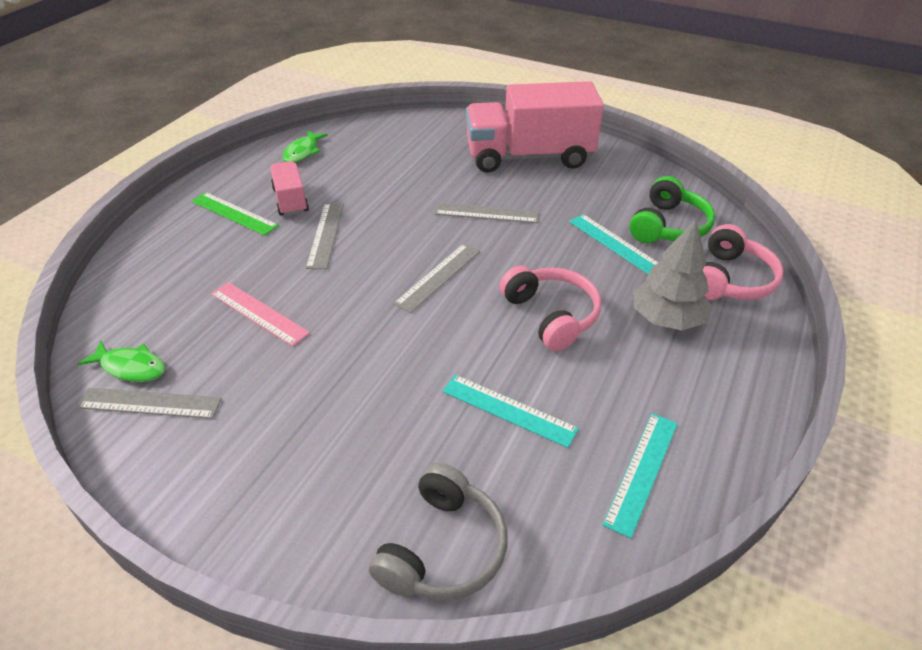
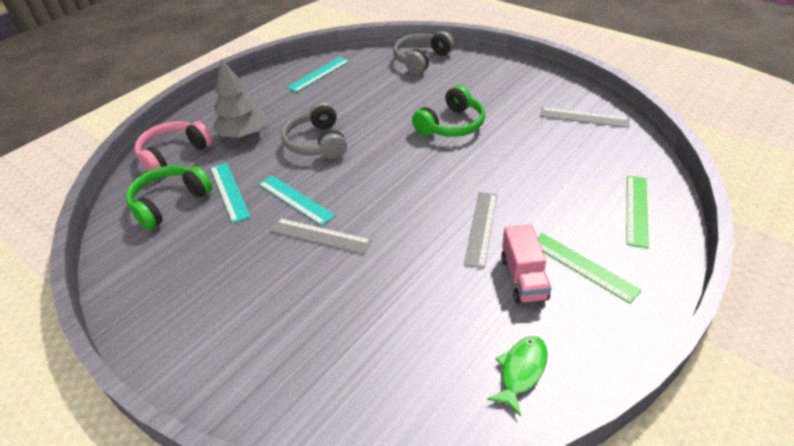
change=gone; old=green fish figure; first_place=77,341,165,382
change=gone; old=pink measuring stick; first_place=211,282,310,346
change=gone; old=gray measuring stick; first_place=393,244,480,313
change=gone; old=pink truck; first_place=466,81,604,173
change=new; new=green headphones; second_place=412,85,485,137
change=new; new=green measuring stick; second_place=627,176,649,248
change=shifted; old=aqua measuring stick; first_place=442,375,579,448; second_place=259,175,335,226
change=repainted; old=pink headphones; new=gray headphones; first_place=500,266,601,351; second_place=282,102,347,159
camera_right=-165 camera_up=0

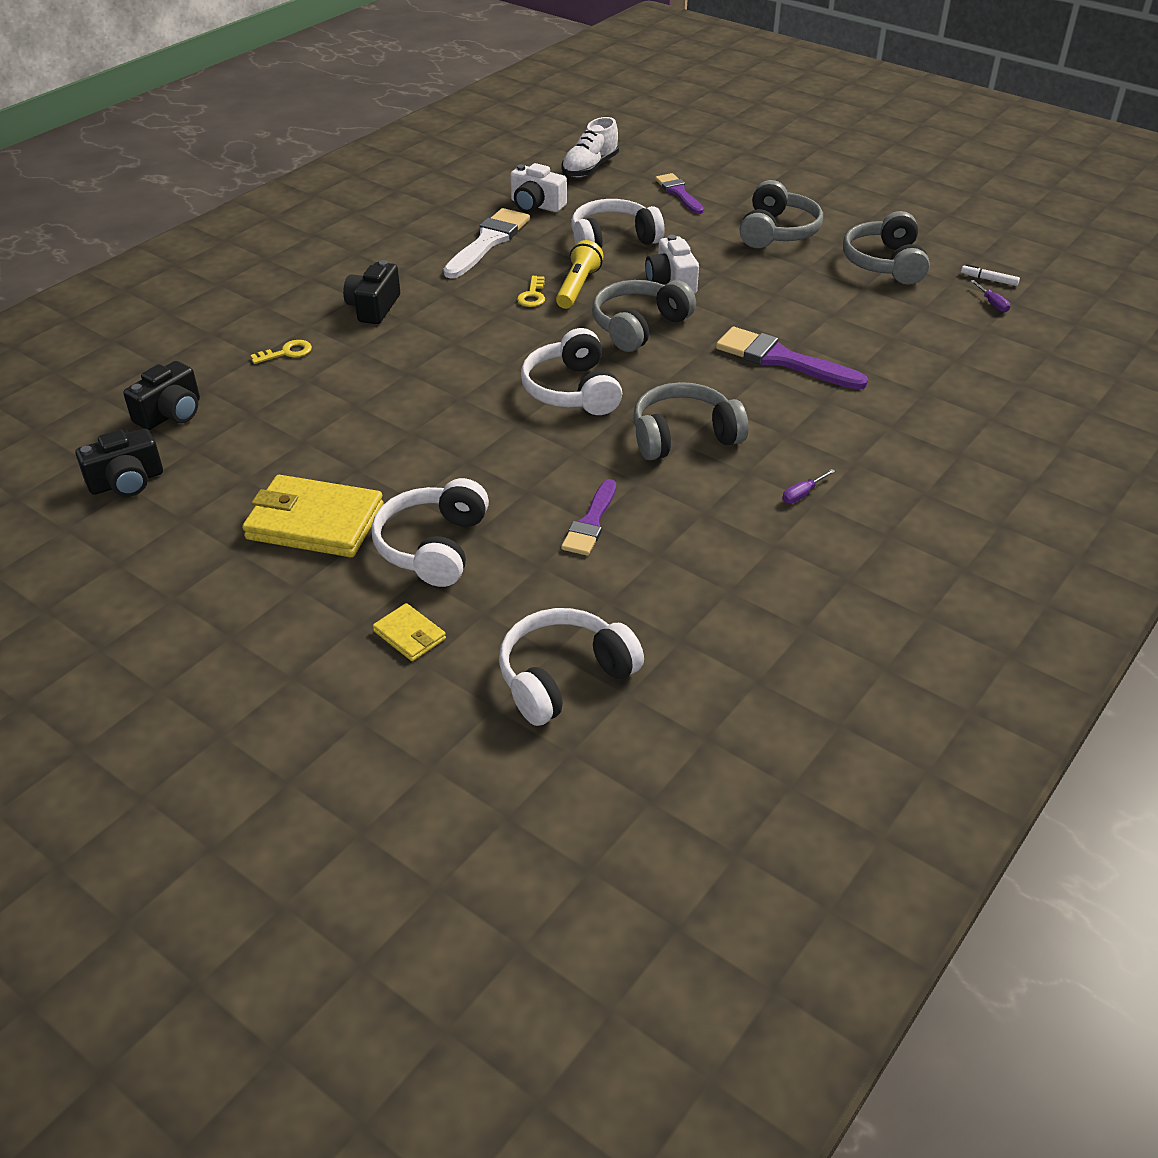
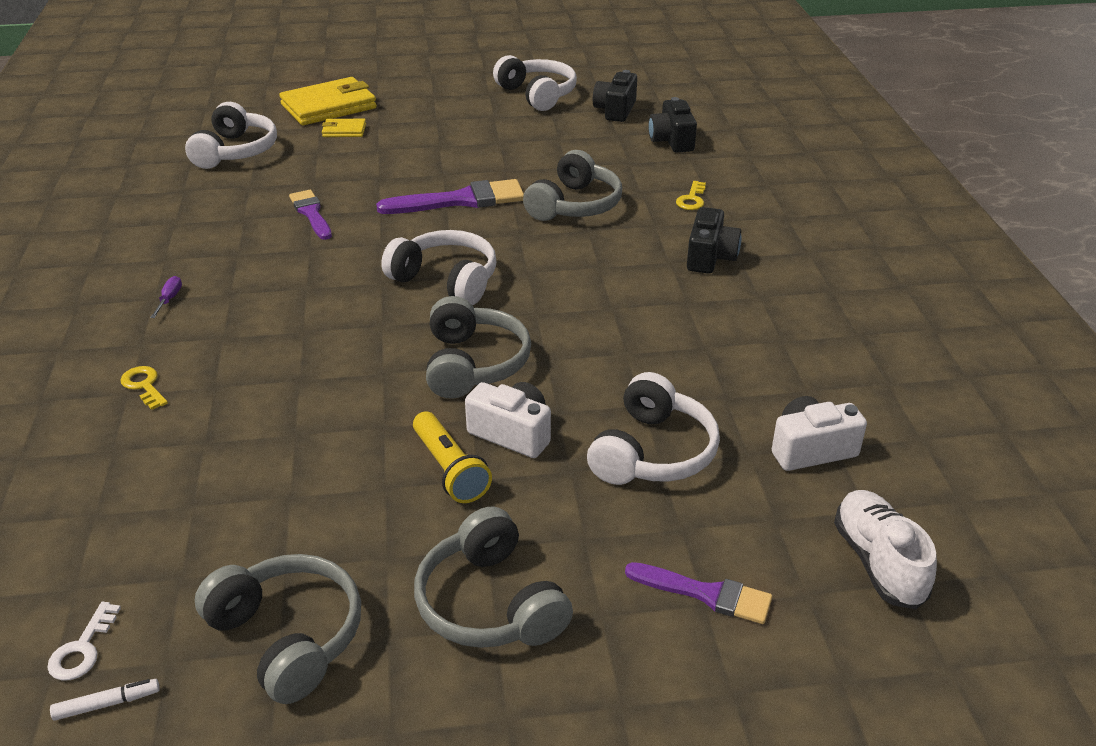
change=gone; old=pure white paintbrush; first_place=443,208,530,278
change=shifted; old=yellow wallet; first_place=242,475,383,557; second_place=279,77,377,125
change=shifted; old=pure white headphones; first_place=371,478,489,587; second_place=493,55,577,111
change=shifted; old=yellow latchkey; first_place=517,276,545,307; second_place=121,366,168,410
change=shifted; old=yellow torch; first_place=556,240,604,309; second_place=413,412,492,503
change=shifted; old=gray headphones; first_place=633,382,749,460; second_place=523,150,622,221
change=shifted; old=royal purple paintbrush; first_place=716,327,868,390; second_place=376,179,524,214
change=swapped; old=royal purple flat screwdriver; new=pure white latchkey; first_place=971,280,1010,312; second_place=47,602,121,681
change=rotated; old=black photo camera; first_place=343,260,400,324; second_place=687,207,741,274; degrees=45
camera_right=135 camera_up=-5

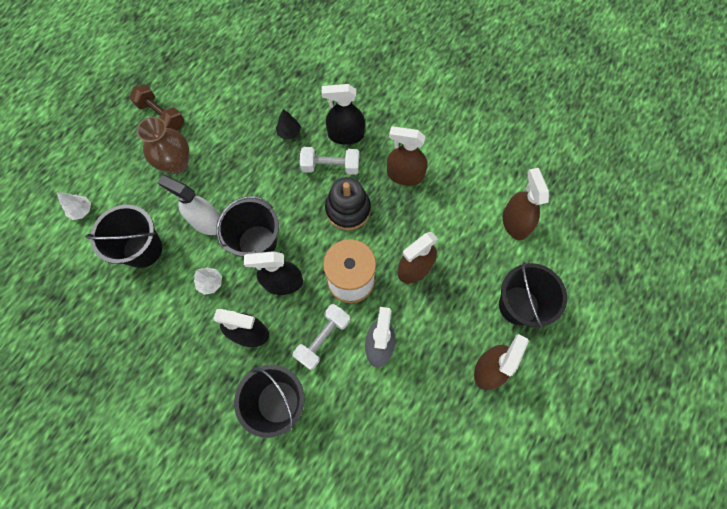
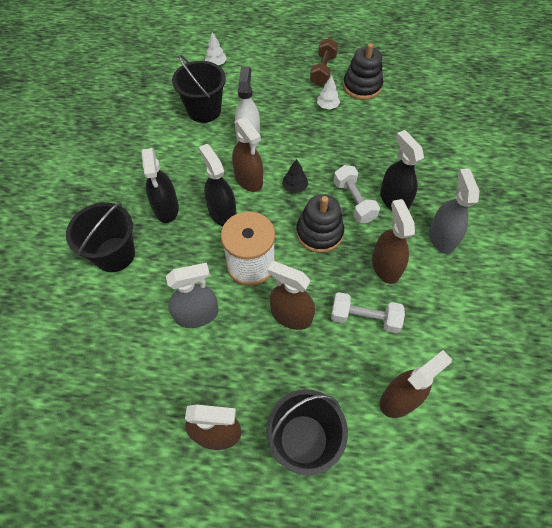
change=gone; old=dark brown flower vase; first_place=137,117,189,174
change=new; new=black ring stacker; second_place=343,43,383,100
change=new; new=gray spray bottle; second_place=429,169,479,254
change=shifted; old=pure white toy tree; first_place=194,268,222,295; second_place=317,75,340,109
change=shifted; old=black toy tree; first_place=276,109,301,140; second_place=282,159,308,193
change=shifted; old=pure white hand weight; first_place=293,304,350,370; second_place=331,292,405,333
change=swapped; old=black pail; new=dark brown spray bottle; first_place=216,196,279,257; second_place=232,117,263,192
camera_right=65 camera_up=-10

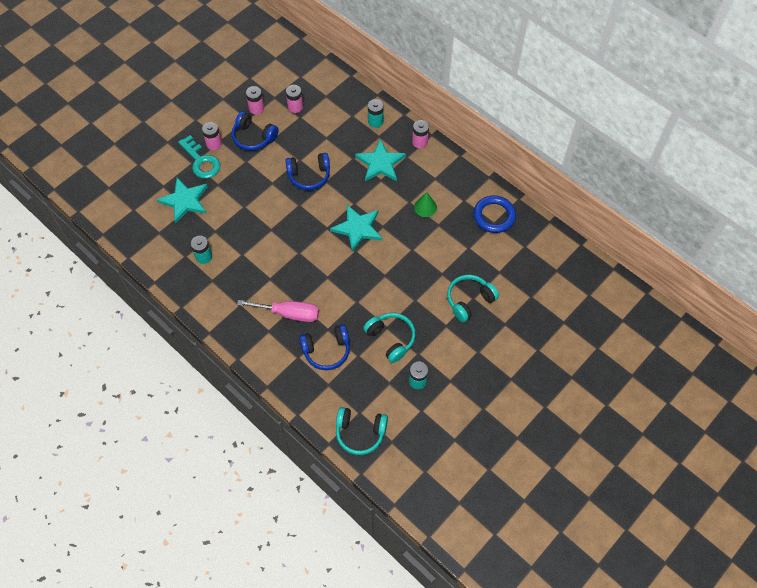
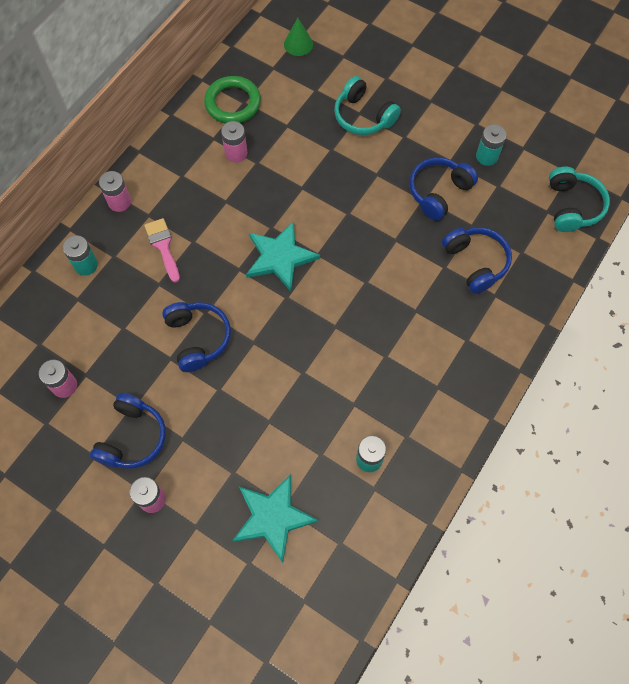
change=gone; old=aqua latchkey; first_place=178,135,220,179
change=gone; old=pink flat screwdriver; first_place=237,300,319,322
change=shifted; old=pink AA battery; first_place=246,86,264,115; second_place=221,121,247,162
change=shifted; old=green cone; first_place=414,192,437,217; second_place=284,18,313,56
change=swapped; old=aqua star shape; new=pink paintbrush; first_place=355,139,406,181; second_place=144,218,180,283
change=repainted; old=aqua headphones; new=blue headphones; first_place=363,313,416,363; second_place=409,157,478,221
change=repainted; old=blue ring; new=green ring; first_place=473,196,516,233; second_place=204,76,261,123
camera_right=-100 camera_up=5

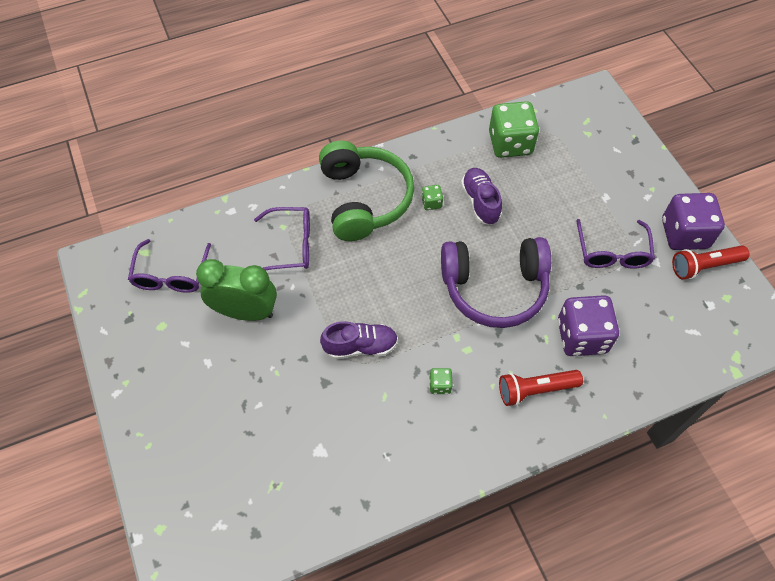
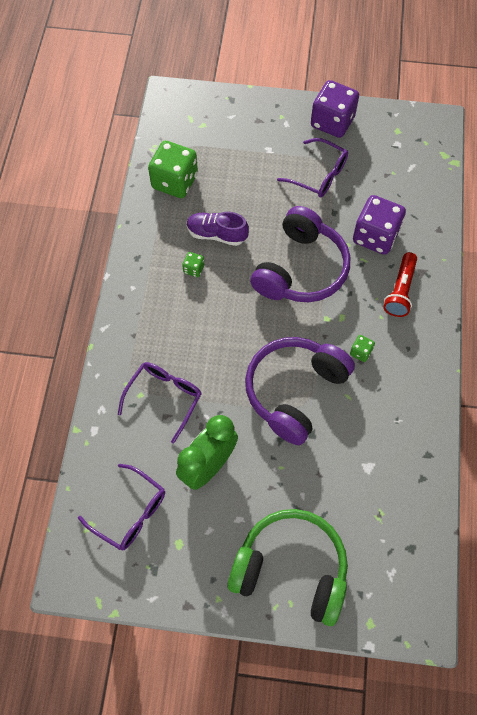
change=gone; old=red torch; first_place=672,245,750,280
change=shifted; old=green headphones; first_place=319,140,414,241; second_place=227,509,348,626
change=swapped; old=royal purple lace-up shoe; new=royal purple headphones; first_place=320,321,398,359; second_place=245,337,355,445
camera_right=-60 camera_up=5

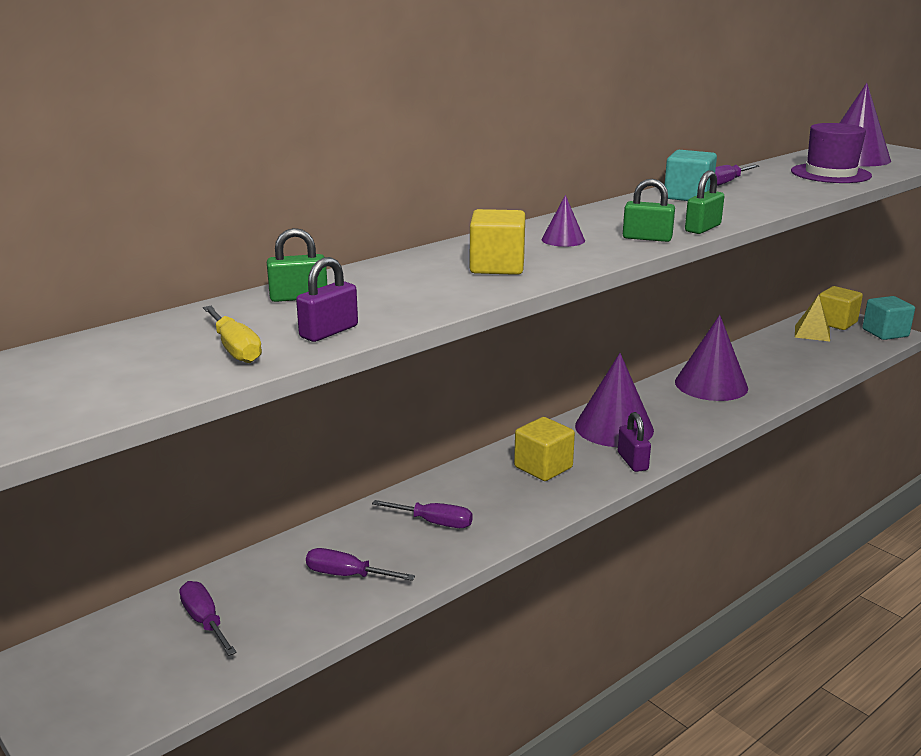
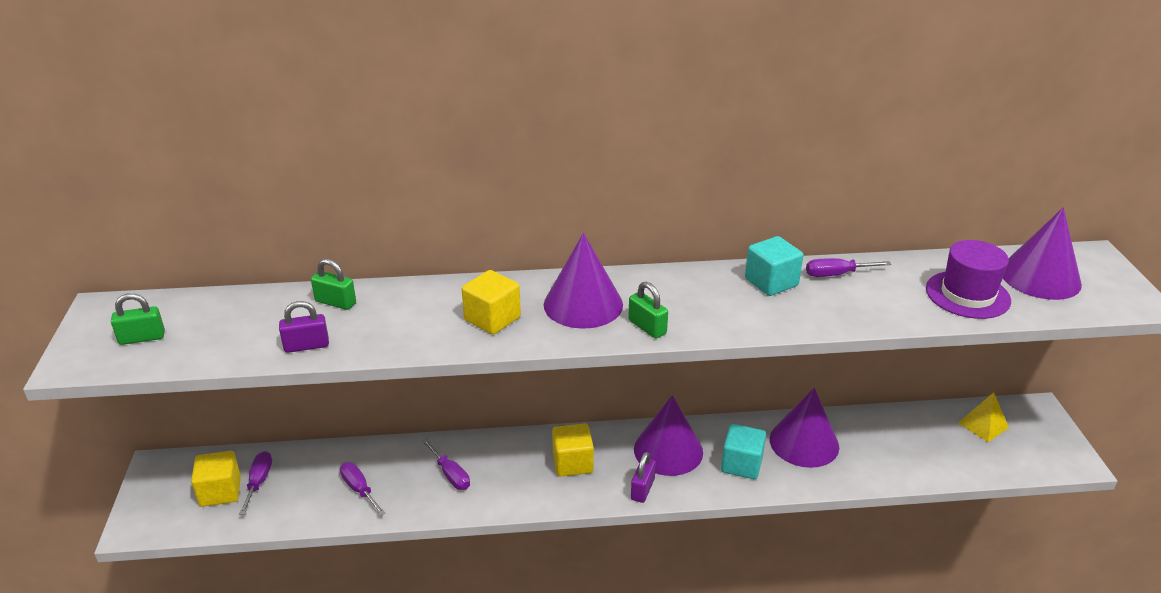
change=gone; old=yellow flat screwdriver; first_place=203,306,262,363
change=shifted; old=green lock; first_place=685,170,724,234; second_place=111,293,165,345
change=shifted; old=yellow cube; first_place=819,286,863,330; second_place=191,451,241,507
change=shifted; old=aqua cube; first_place=862,296,915,340; second_place=721,424,766,479
change=scaled; old=royal purple cone; first_place=542,195,585,247; second_place=544,233,623,329; factor=2.14
camera_right=35 camera_up=10

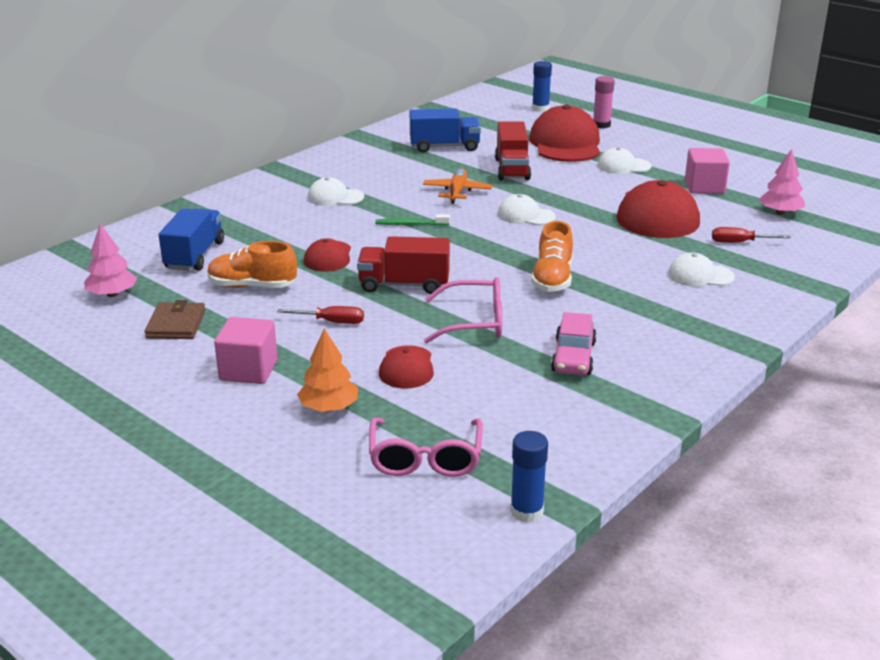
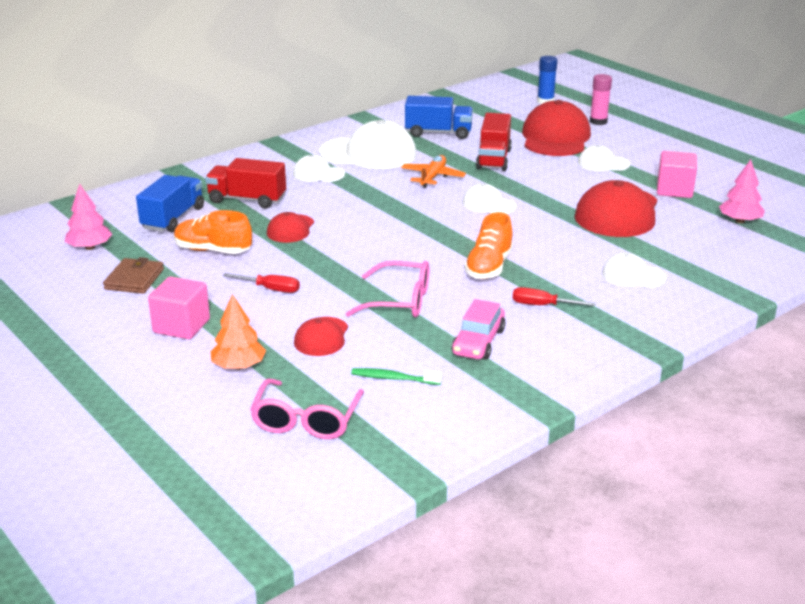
change=gone; old=blue stick of glue; first_place=510,431,548,523
change=new; new=pure white cap; second_place=319,120,417,169
change=shifted; old=red truck; first_place=357,236,450,294; second_place=205,158,286,209
change=shifted; old=green tooth brush; first_place=376,214,450,226; second_place=351,368,442,385
change=shifted; old=red flat screwdriver; first_place=712,227,791,243; second_place=513,287,596,306
camera_right=10 camera_up=0

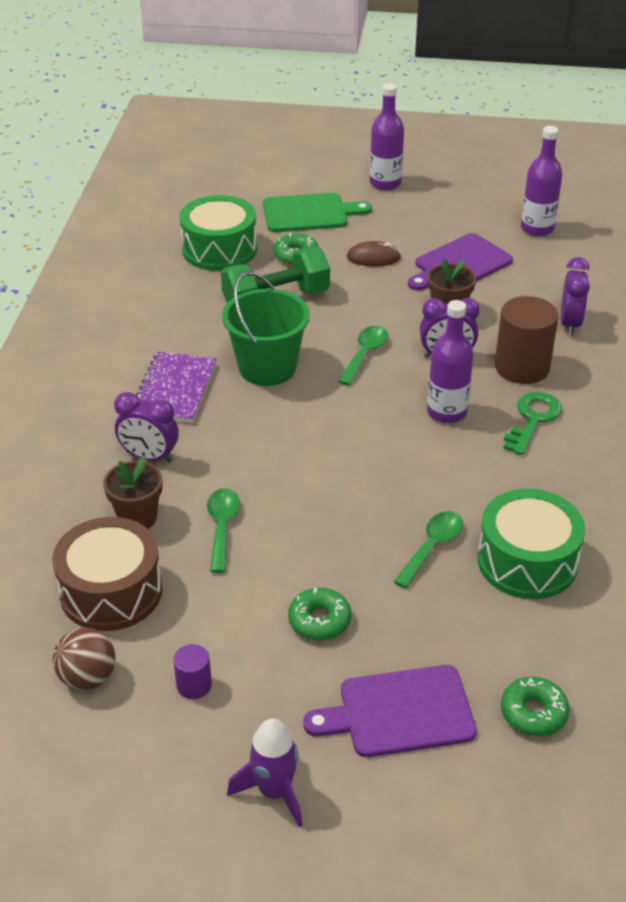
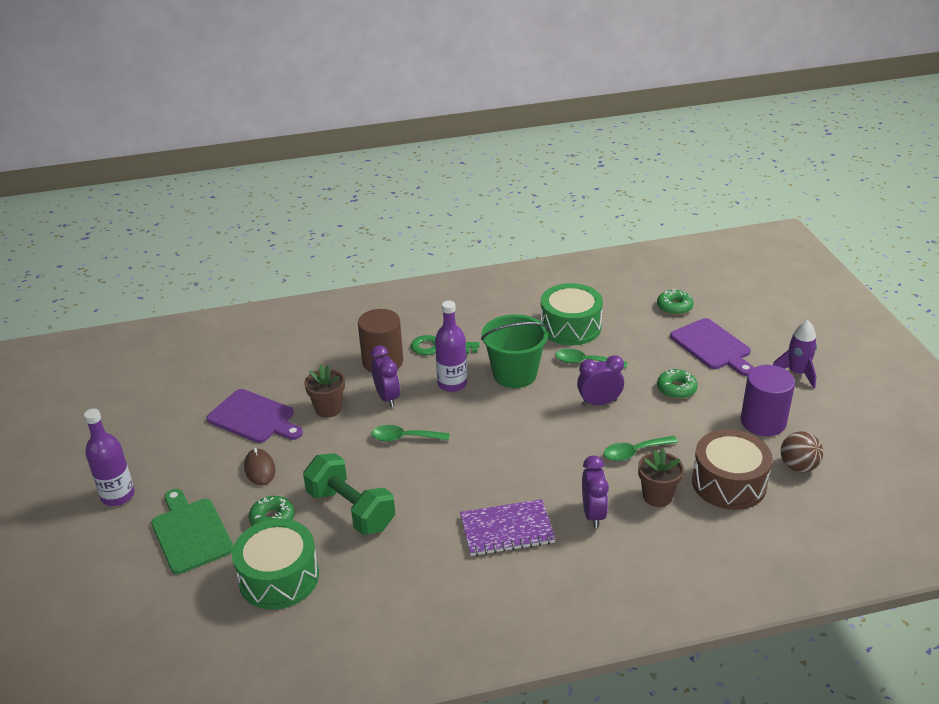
change=gone; old=royal purple bottle; first_place=521,126,562,236
change=shifted; old=green pail; first_place=222,272,310,386; second_place=481,314,549,388
change=shifted; old=royal purple alarm clock; first_place=561,257,590,336; second_place=577,355,624,406
change=scaled; old=royal purple cylinder; first_place=173,644,212,699; second_place=740,365,795,436; factor=2.03
camera_right=-110 camera_up=-5

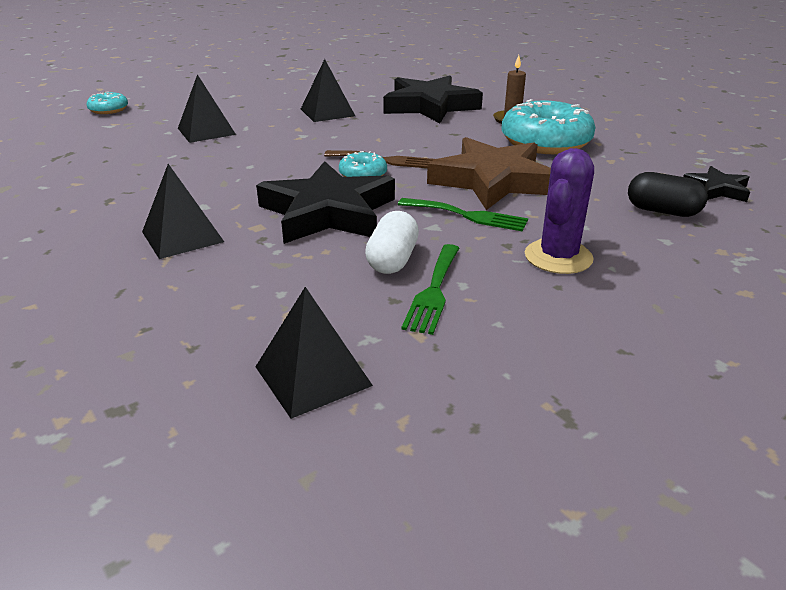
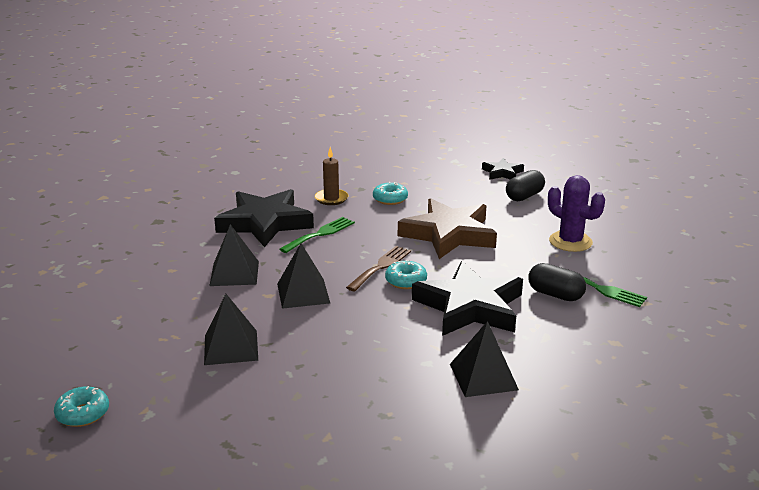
change=shifted; old=black pyramid shape; first_place=256,287,373,419; second_place=277,243,330,309
change=shifted; old=green table fork; first_place=398,198,528,232; second_place=280,217,355,253
change=repainted; old=pure white pill shape; new=black pill shape; first_place=365,211,419,274; second_place=528,263,586,301
change=scaled; old=aqua glazed donut; first_place=501,99,595,154; second_place=373,182,408,205; factor=0.48
camera_right=-70 camera_up=-5

